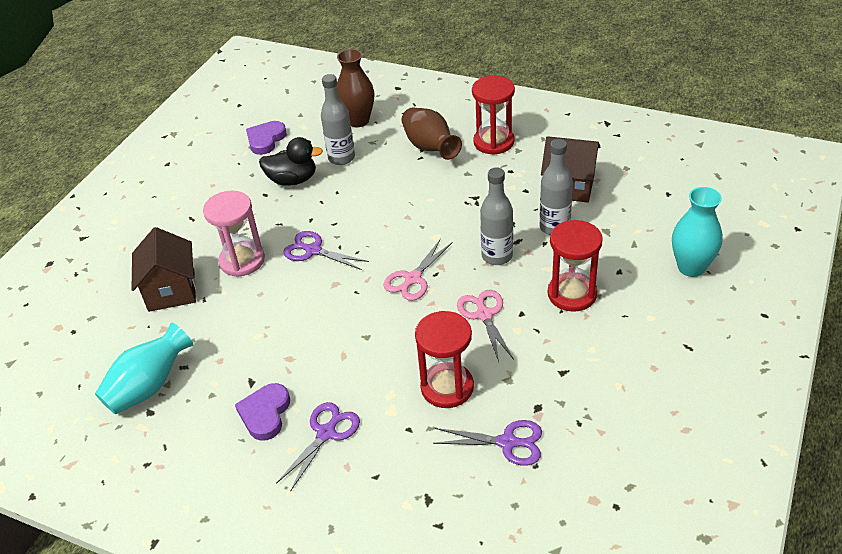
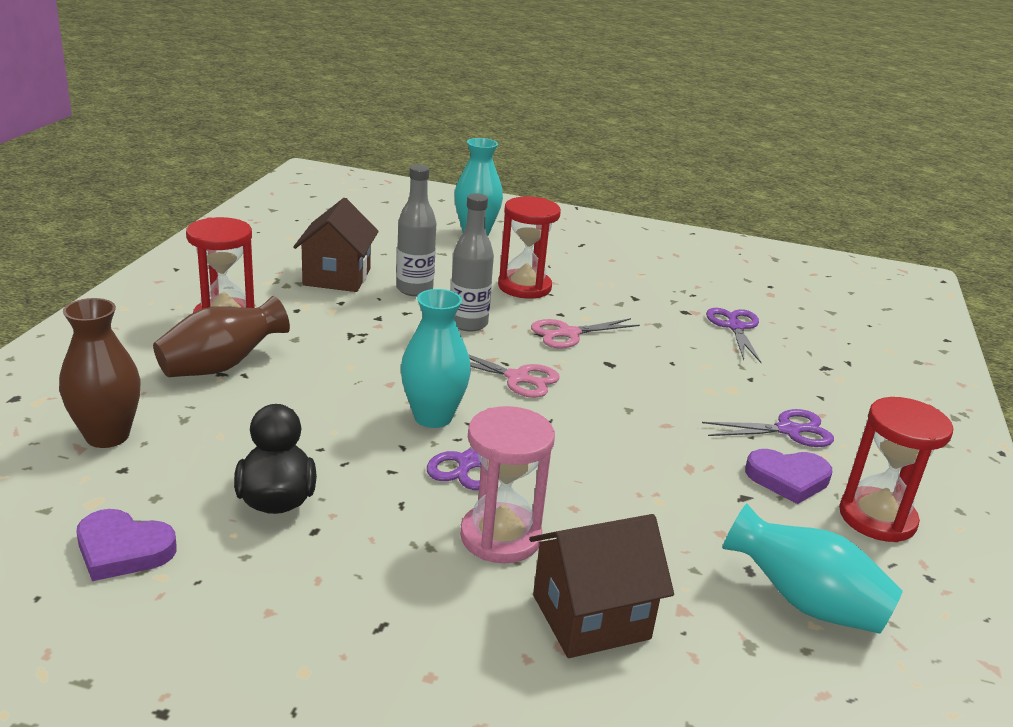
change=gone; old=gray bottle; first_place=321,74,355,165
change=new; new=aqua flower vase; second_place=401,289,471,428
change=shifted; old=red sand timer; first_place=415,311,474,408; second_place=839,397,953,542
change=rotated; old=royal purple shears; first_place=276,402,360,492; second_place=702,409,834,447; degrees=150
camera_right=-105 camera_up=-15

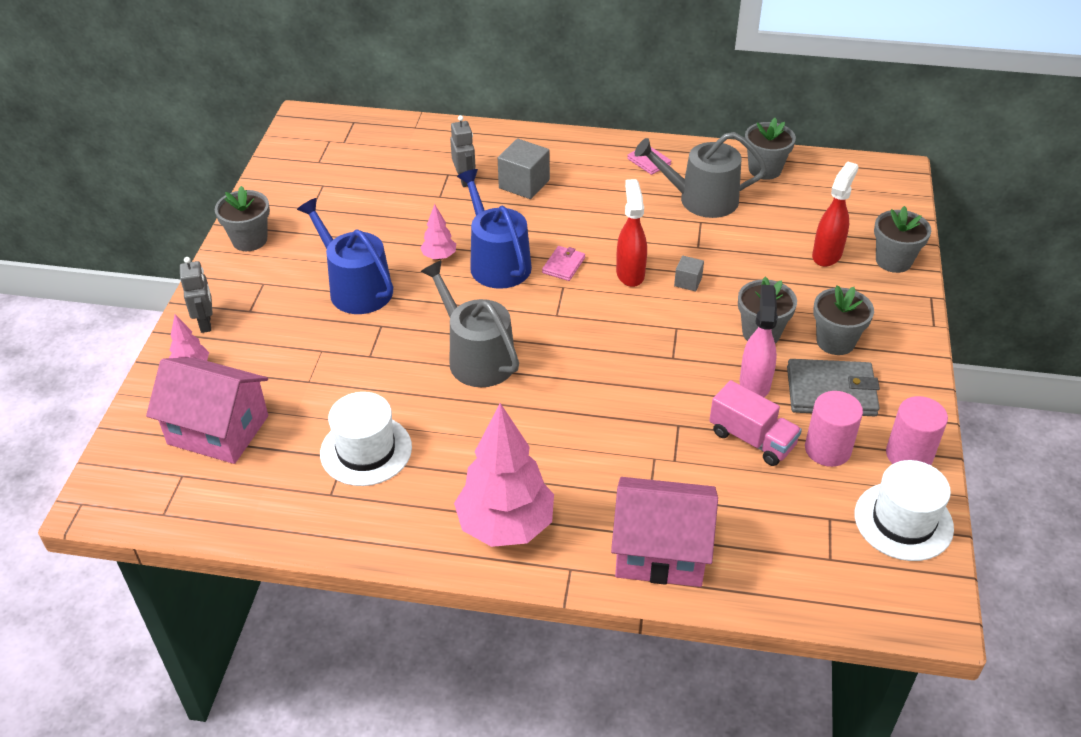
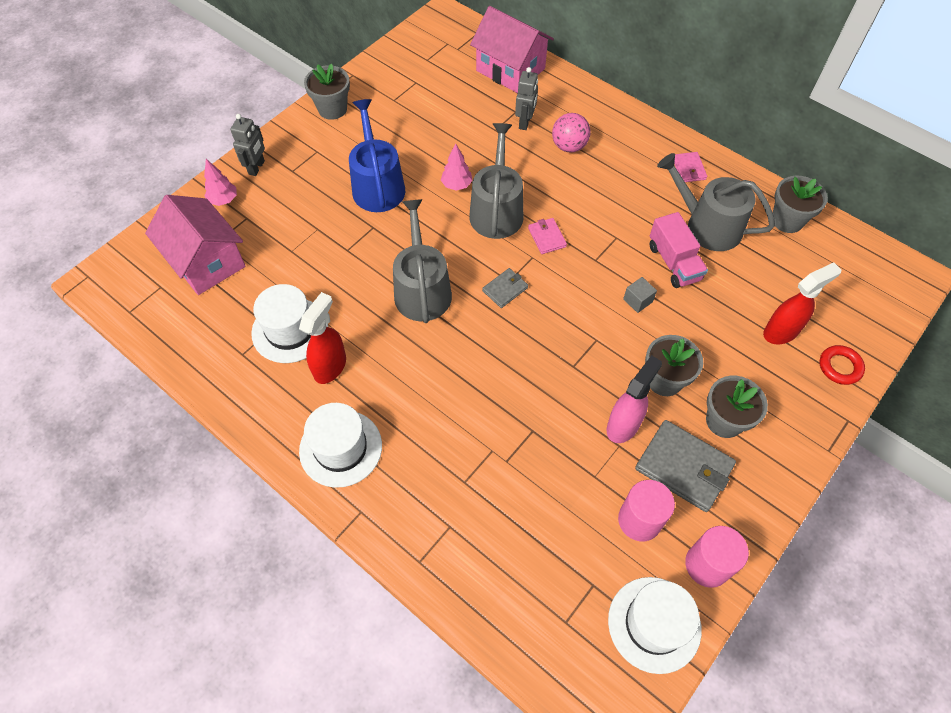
change=new; new=gray wallet; second_place=482,268,528,308
change=shifted; old=pink toy house; first_place=611,477,718,587; second_place=470,6,554,93
change=shifted; old=red spray bottle; first_place=616,179,647,287; second_place=299,292,346,384
change=shifted; old=pink truck; first_place=709,380,802,466; second_place=650,212,708,288
change=swapped; old=pink toy tree; new=pure white hat; first_place=454,403,554,547; second_place=299,403,382,488
change=swapped; old=gray cube; new=pink sphere; first_place=498,139,550,199; second_place=552,113,591,153
change=swapped; old=gray potted plant; new=red ring; first_place=874,206,931,273; second_place=819,345,865,385
change=repainted; old=blue watering can; new=gray watering can; first_place=457,169,532,289; second_place=469,123,524,239
change=rotated; old=pink wallet; first_place=542,246,585,281; second_place=528,218,567,254; degrees=-75
camera_right=30 camera_up=15

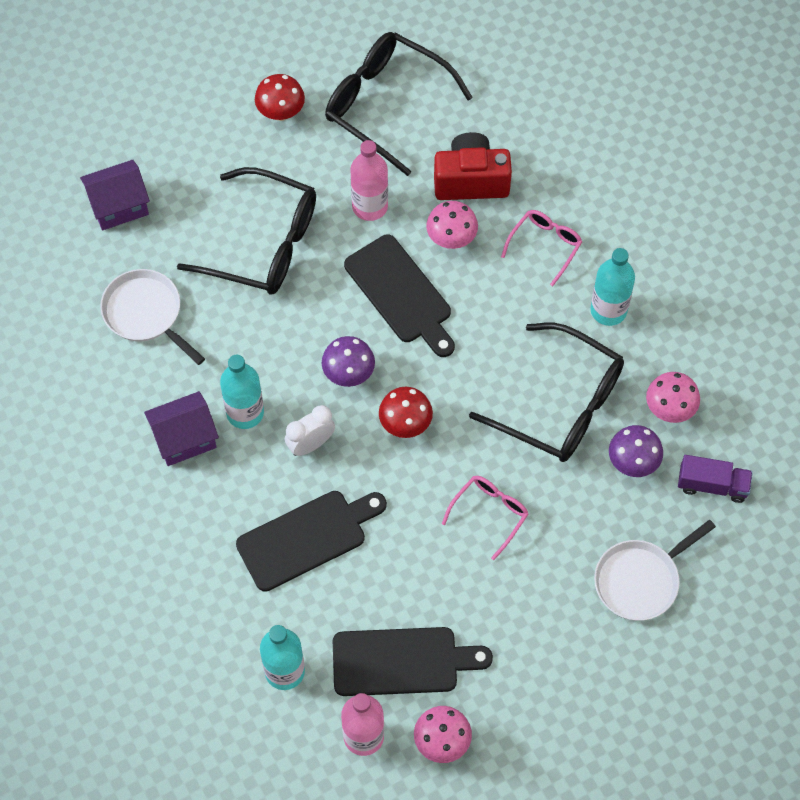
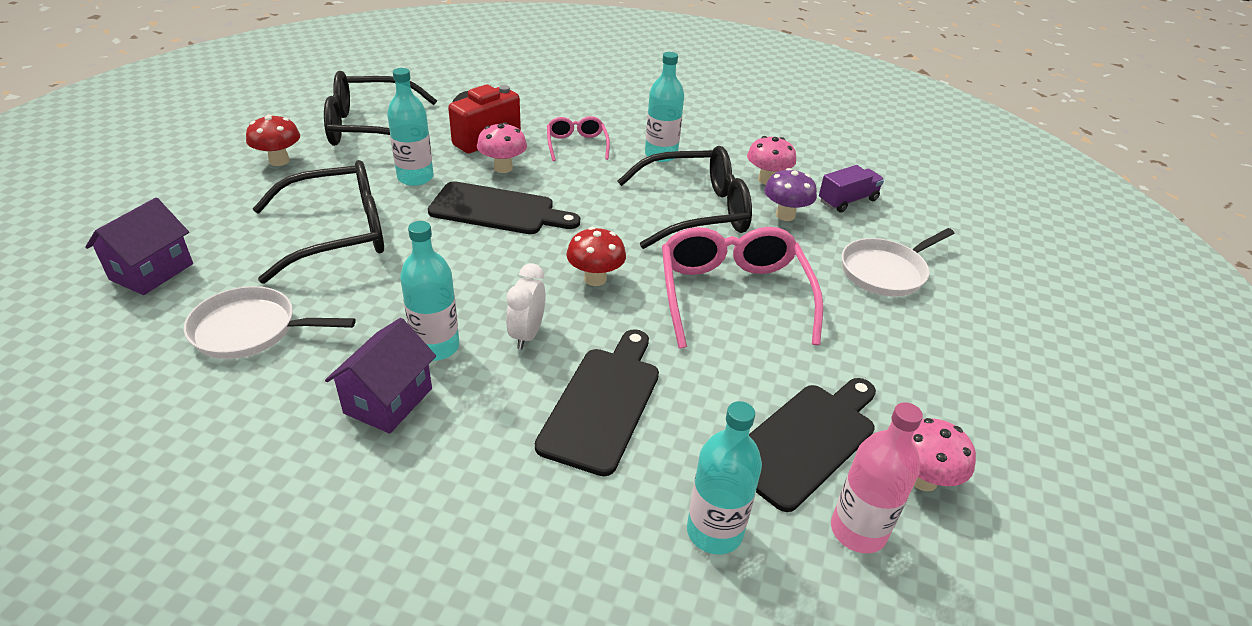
change=gone; old=royal purple mushroom; first_place=322,336,375,387
change=repainted; old=pink bottle; new=aqua bottle; first_place=350,140,388,221; second_place=387,68,434,186
change=rotated; old=pure white pan; first_place=594,520,716,621; second_place=842,228,955,297; degrees=45
change=scaled; old=pink glasses; first_place=442,476,529,560; second_place=662,227,823,349; factor=1.92
camera_right=-45 camera_up=-25

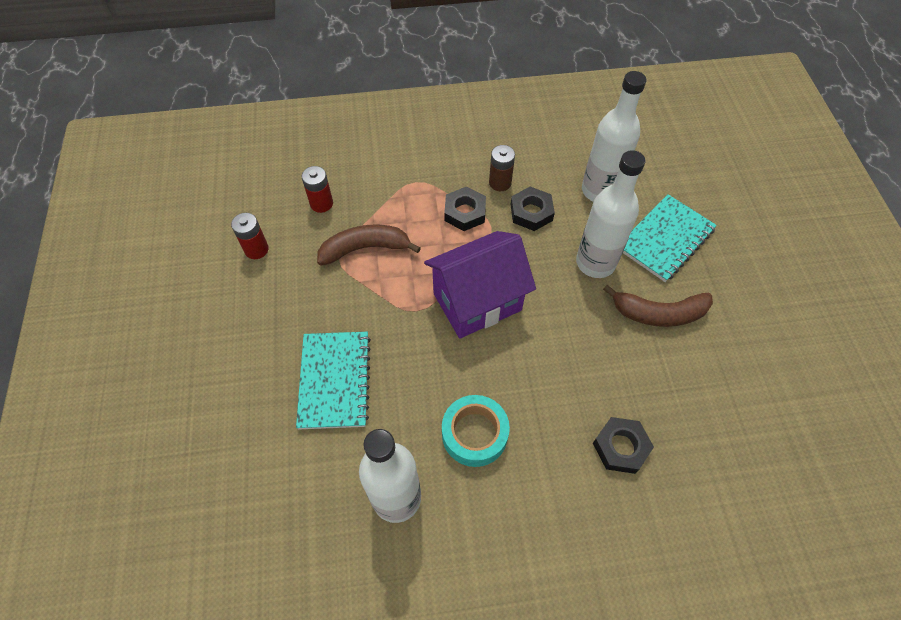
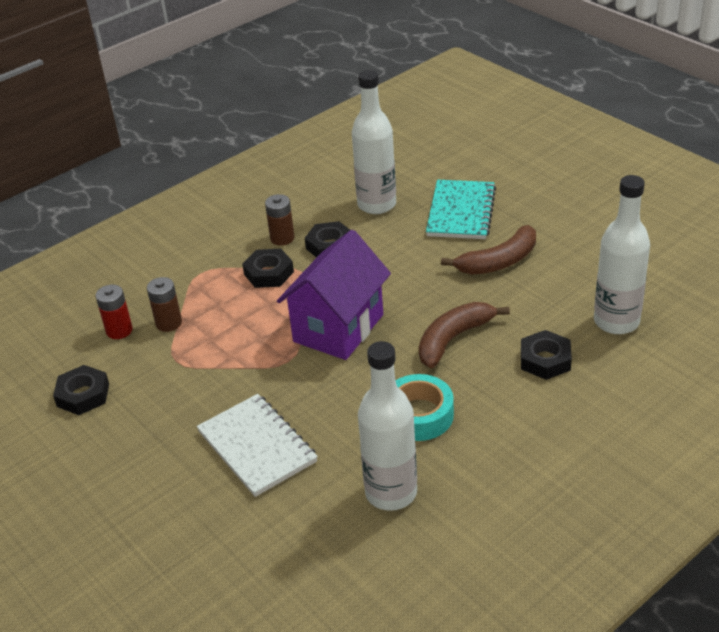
change=new; new=dark brown AA battery; second_place=147,277,182,332
change=shifted; old=dark brown banana; first_place=317,225,421,266; second_place=419,302,510,368
change=shifted; old=pure white bottle; first_place=576,150,645,278; second_place=594,175,650,334
change=swapped; old=red AA battery; new=black hex nut; first_place=231,213,269,259; second_place=53,365,109,415
change=repainted; old=aqua notebook; new=pure white notebook; first_place=296,332,371,429; second_place=197,394,318,497
camera_right=-30 camera_up=-20

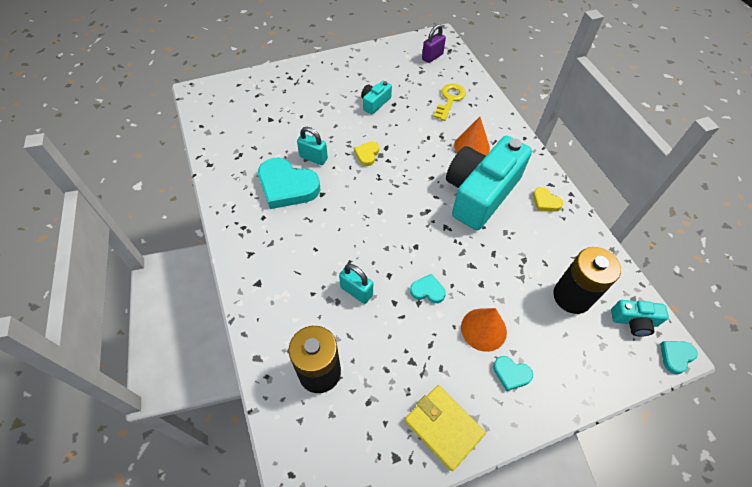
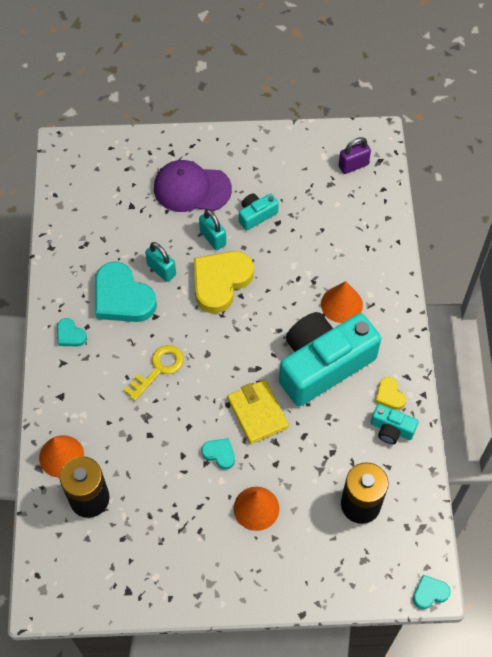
change=new; new=bright orange cone; second_place=39,435,84,478
change=new; new=royal purple cap; second_place=154,160,232,212
change=shifted; old=aqua lock; first_place=339,264,373,304; second_place=199,209,226,250
change=shifted; old=yellow wallet; first_place=405,385,486,471; second_place=227,380,289,444
change=shifted; old=yellow latchkey; first_place=433,84,466,121; second_place=124,345,184,401
change=shifted; old=aqua heart shape; first_place=493,356,533,391; second_place=57,318,87,346
change=shifted; old=aqua photo camera; first_place=611,300,669,337; second_place=371,404,418,444
change=scaled; old=yellow heart shape; first_place=354,142,379,166; second_place=194,251,254,313; factor=2.13
camera_right=20 camera_up=5

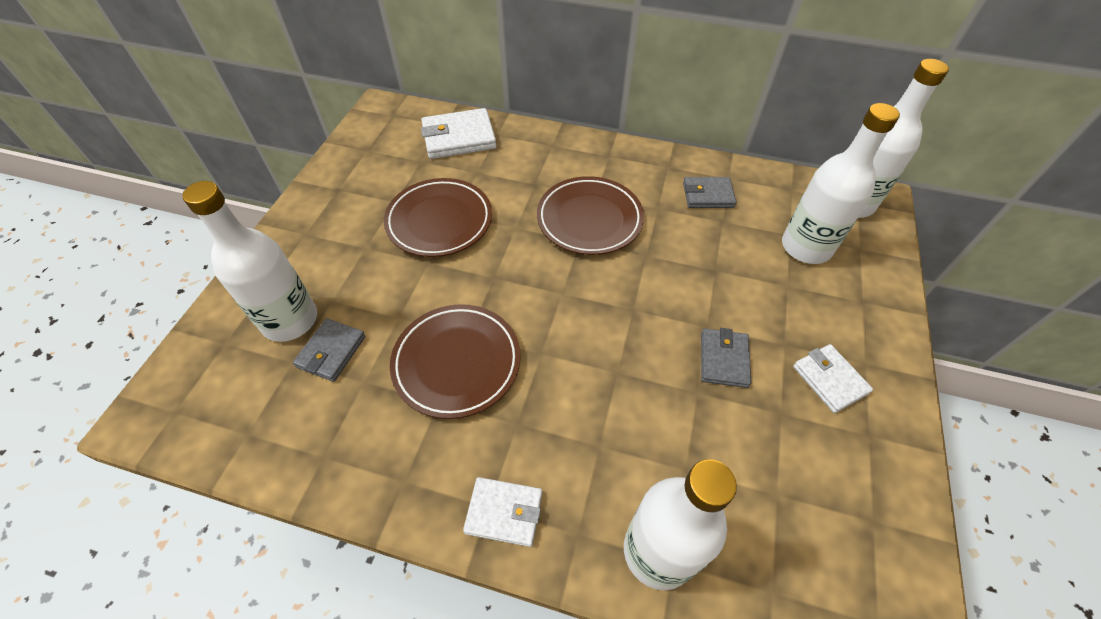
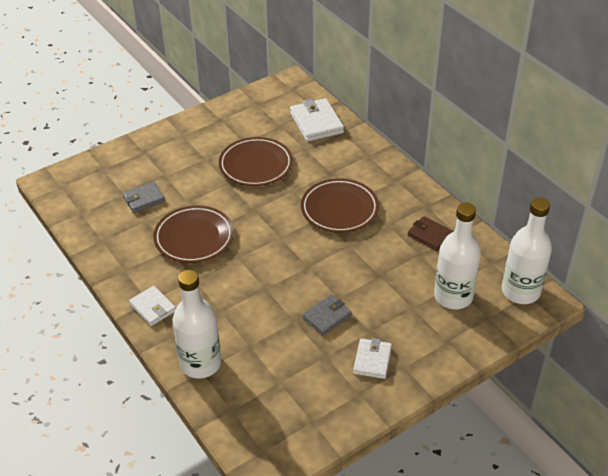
change=gone; old=pure white bottle; first_place=182,181,317,342
change=repainted; old=gray wallet; new=dark brown wallet; first_place=683,177,737,208; second_place=407,216,453,251
change=rotated; old=pure white wallet; first_place=421,108,497,159; second_place=290,98,344,142; degrees=45
camera_right=40 camera_up=-10

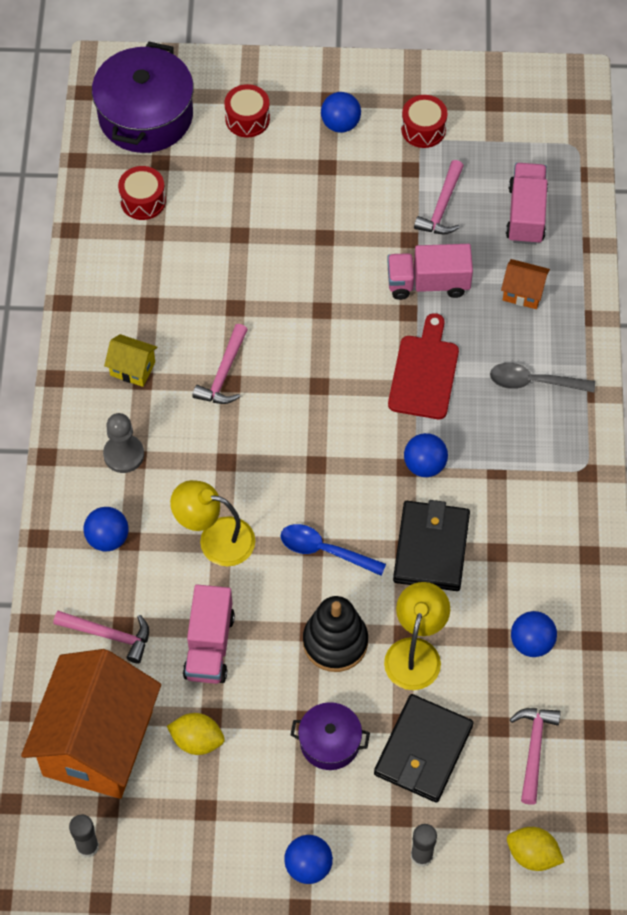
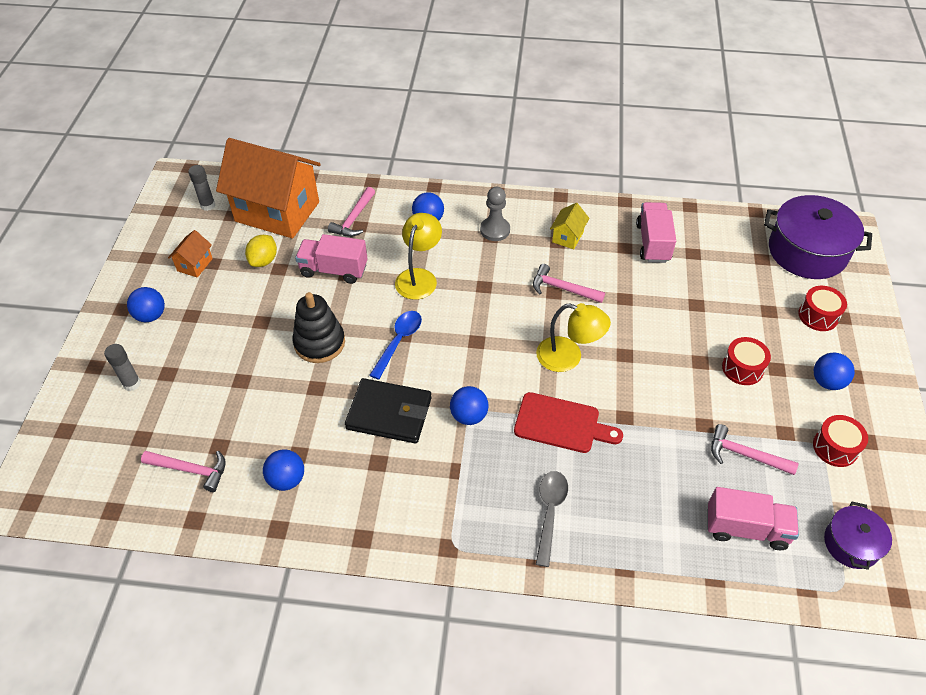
change=gone; old=black wallet; first_place=374,694,473,803
change=gone; old=yellow lemon; first_place=507,827,564,871
change=shifted; old=red snare drum; first_place=118,166,166,220; second_place=722,337,771,385
change=shifted; old=royal purple cooking pot; first_place=290,702,370,770; second_place=824,501,892,570
change=shifted; old=yellow lamp; first_place=384,582,450,690; second_place=536,303,611,372
change=shifted; old=pink truck; first_place=387,244,473,300; second_place=636,202,676,263
change=shifted; old=bright orange toy house; first_place=501,259,550,309; second_place=168,230,213,278
camera_right=95 camera_up=-10

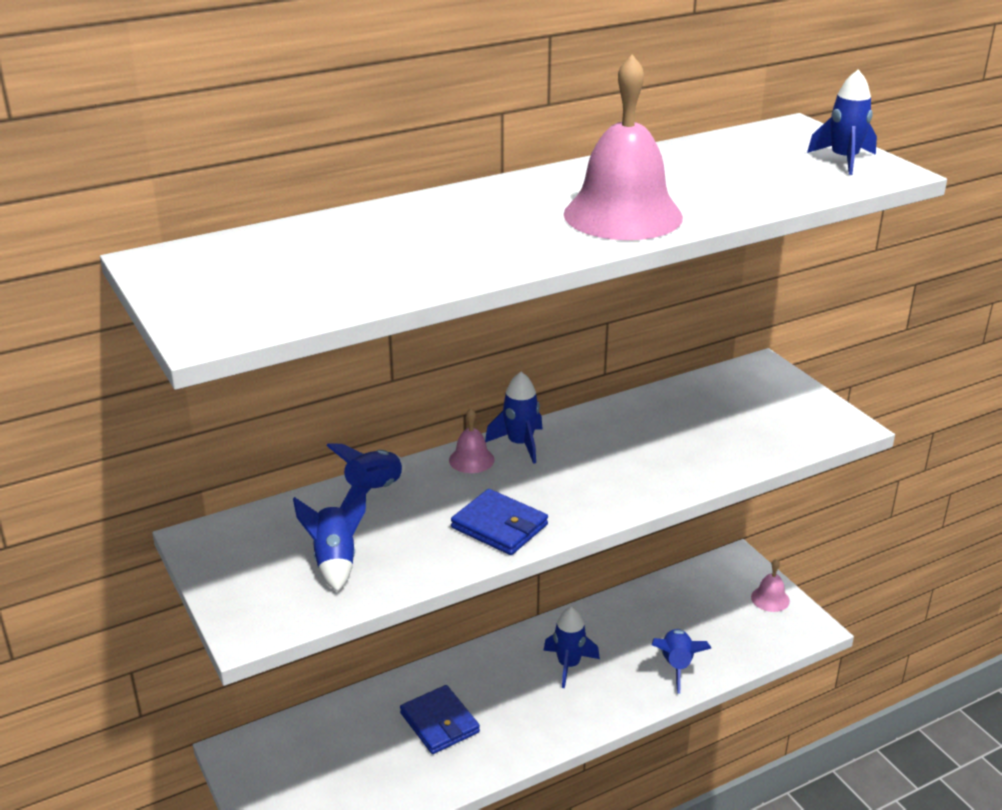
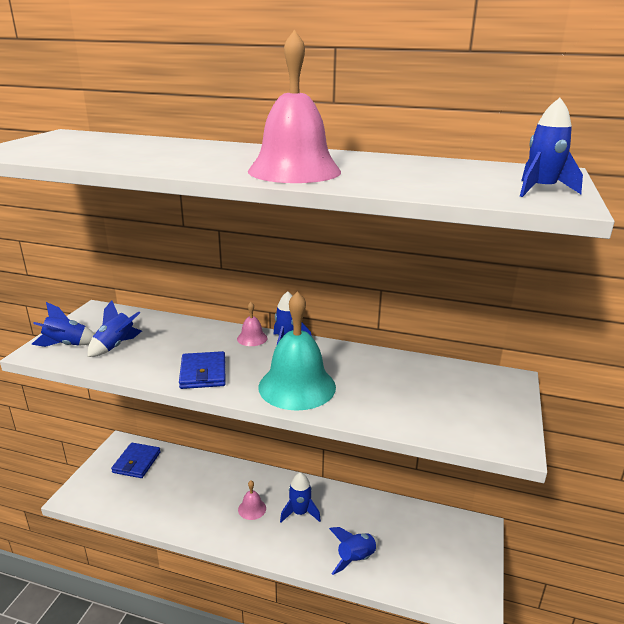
change=new; new=aqua bell; second_place=258,291,336,410
change=shifted; old=blue toy rocket; first_place=326,443,406,510; second_place=31,302,95,347
change=shifted; old=blue wallet; first_place=400,685,480,754; second_place=111,443,161,478
change=shifted; old=pink bell; first_place=751,559,790,612; second_place=238,481,266,520
camera_right=45 camera_up=-5

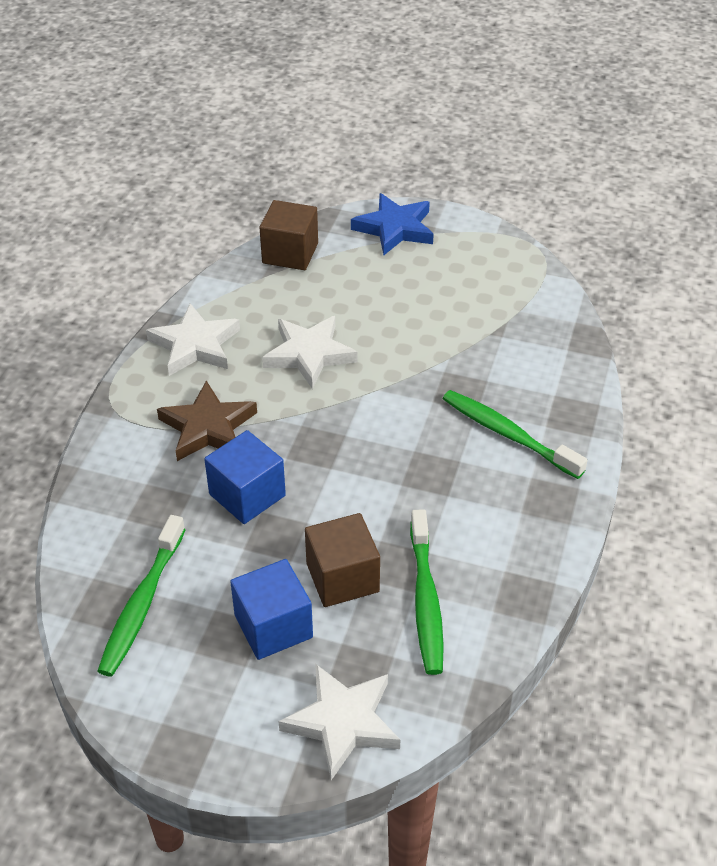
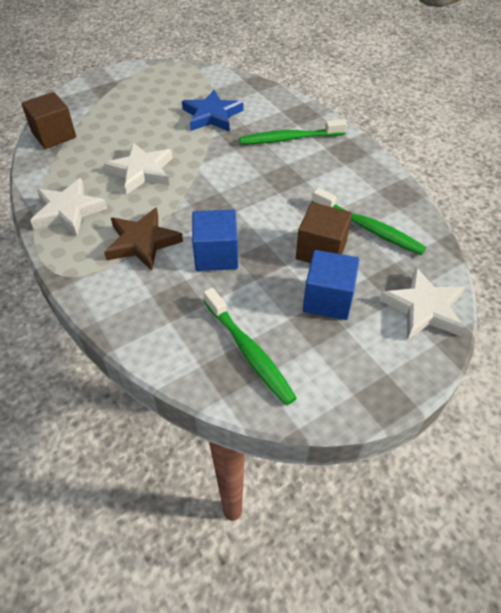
change=shifted; old=blue star shape; first_place=351,193,434,255; second_place=182,90,243,132
camera_right=-50 camera_up=5

